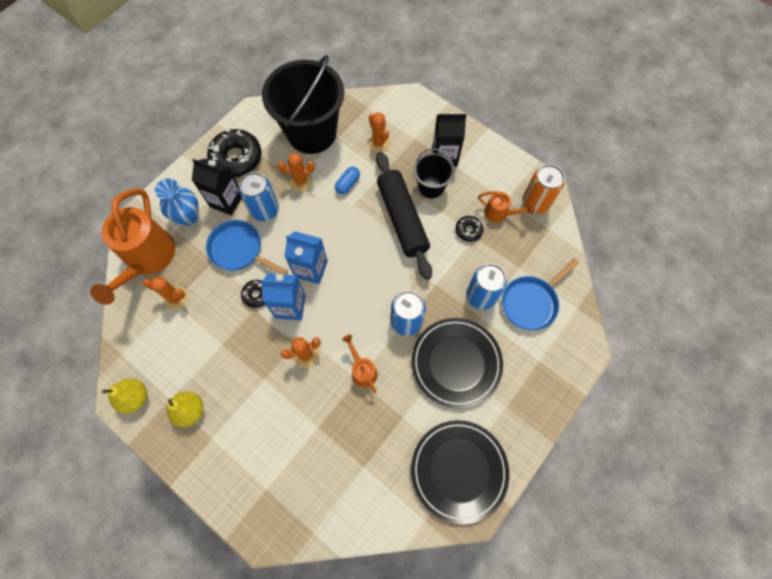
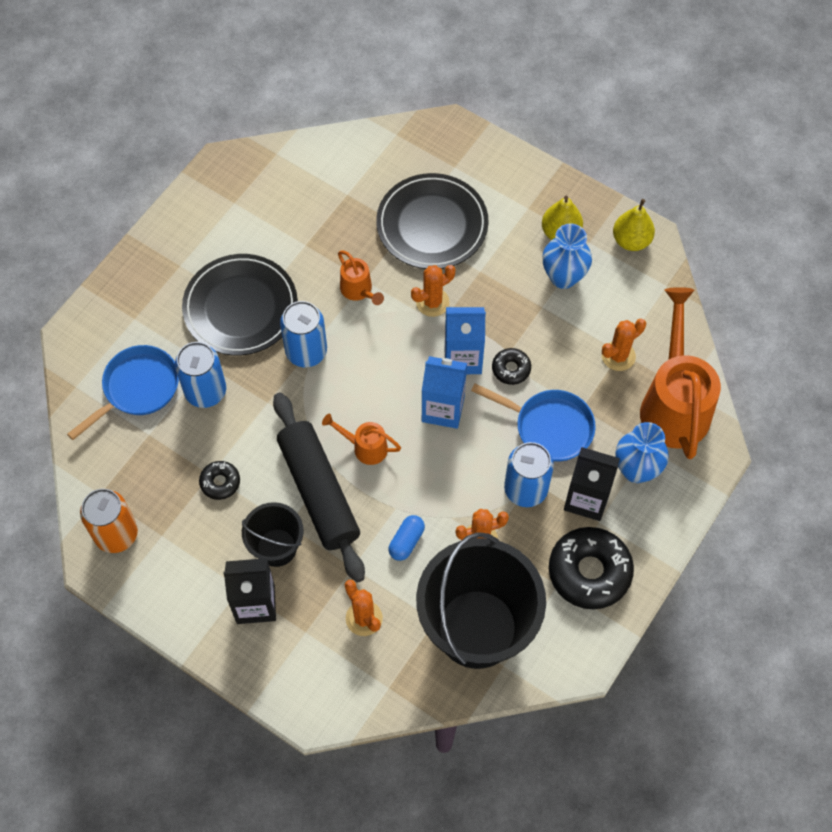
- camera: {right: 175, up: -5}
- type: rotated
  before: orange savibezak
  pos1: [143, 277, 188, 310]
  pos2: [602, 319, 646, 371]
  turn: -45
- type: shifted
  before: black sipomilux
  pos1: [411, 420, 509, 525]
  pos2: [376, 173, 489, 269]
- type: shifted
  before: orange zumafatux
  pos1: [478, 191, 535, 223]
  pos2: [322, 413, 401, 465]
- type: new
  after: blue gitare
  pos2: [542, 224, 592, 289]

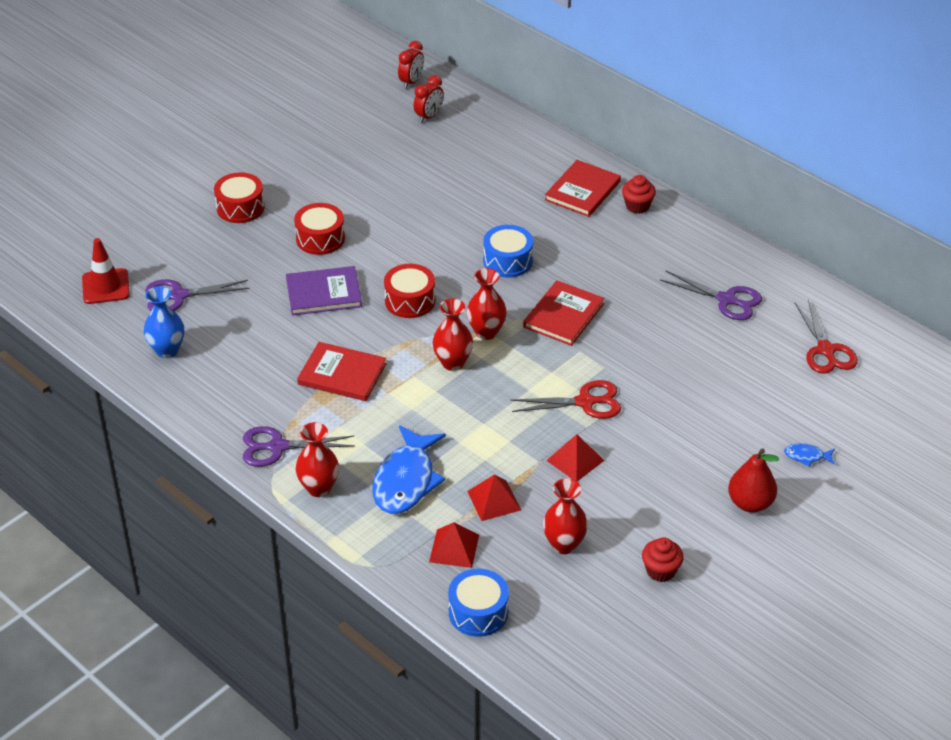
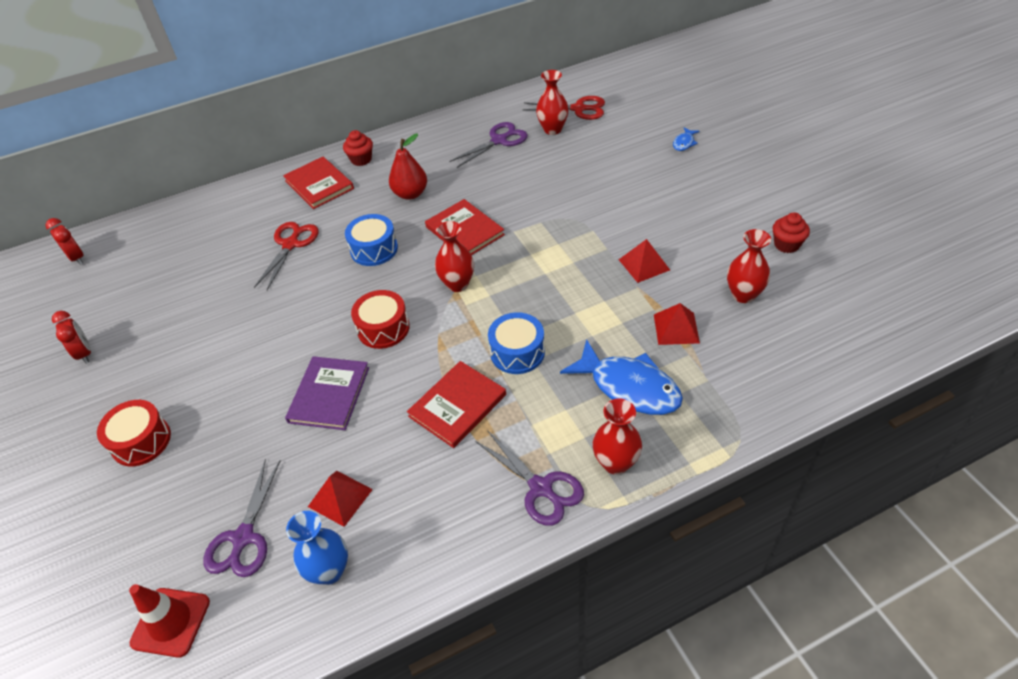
- camera: {right: -65, up: 5}
- type: rotated
  before: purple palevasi
  pos1: [243, 426, 355, 467]
  pos2: [475, 430, 584, 526]
  turn: -60
- type: gone
  before: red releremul
  pos1: [294, 203, 345, 255]
- type: shifted
  before: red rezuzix
  pos1: [414, 75, 444, 123]
  pos2: [52, 311, 91, 364]
- type: shifted
  before: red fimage
  pos1: [429, 522, 479, 568]
  pos2: [308, 471, 373, 527]
- type: shifted
  before: red gitare
  pos1: [433, 298, 473, 371]
  pos2: [536, 70, 569, 135]
- type: shifted
  before: blue releremul
  pos1: [448, 569, 509, 637]
  pos2: [488, 312, 545, 374]
- type: shifted
  before: red palevasi
  pos1: [510, 380, 621, 419]
  pos2: [254, 222, 319, 290]
- type: shifted
  before: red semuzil
  pos1: [728, 448, 779, 512]
  pos2: [389, 134, 427, 200]

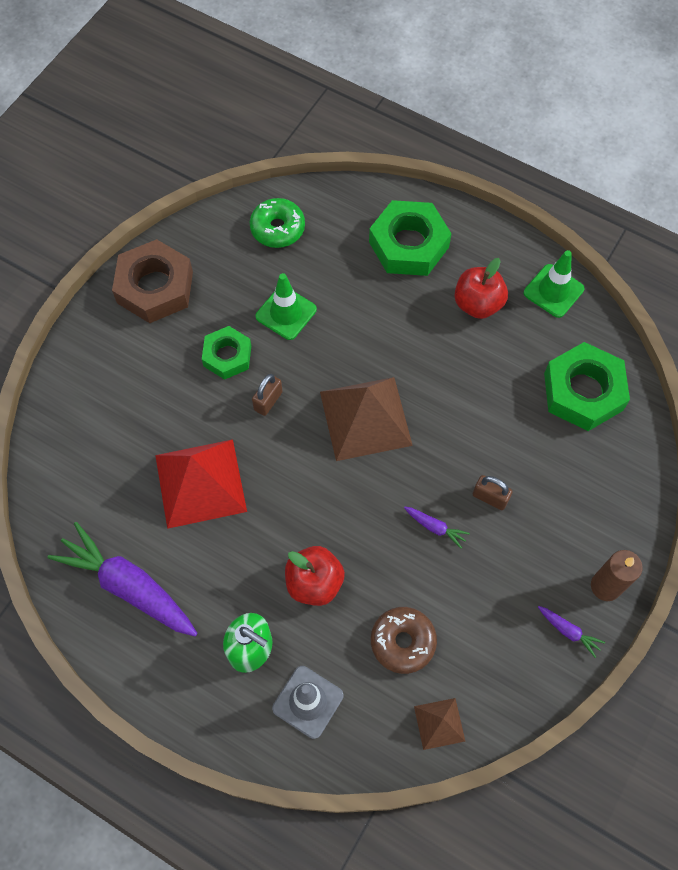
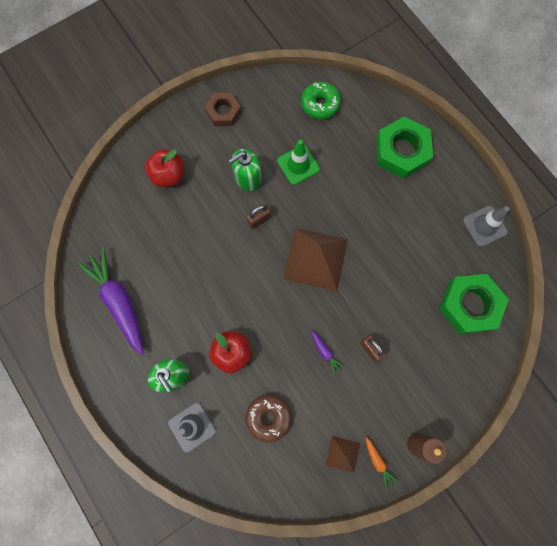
- camera: {right: 25, up: 10}
- type: scaled
  before: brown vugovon
  pos1: [112, 239, 193, 323]
  pos2: [205, 92, 241, 126]
  scale: 0.62
- type: gone
  before: red fimage
  pos1: [155, 439, 247, 529]
- type: swapped
  before: green vugovon
  after: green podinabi
  pos1: [202, 326, 251, 380]
  pos2: [229, 149, 261, 191]
- type: shifted
  before: brown fimage
  pos1: [414, 698, 465, 750]
  pos2: [325, 436, 360, 473]
- type: shifted
  before: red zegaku
  pos1: [454, 258, 508, 319]
  pos2: [145, 149, 184, 187]
- type: repainted
  before: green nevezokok
  after: grey nevezokok
  pos1: [524, 250, 584, 318]
  pos2: [463, 206, 510, 247]
- type: repainted
  before: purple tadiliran
  after: orange tadiliran
  pos1: [538, 606, 605, 658]
  pos2: [366, 437, 398, 489]

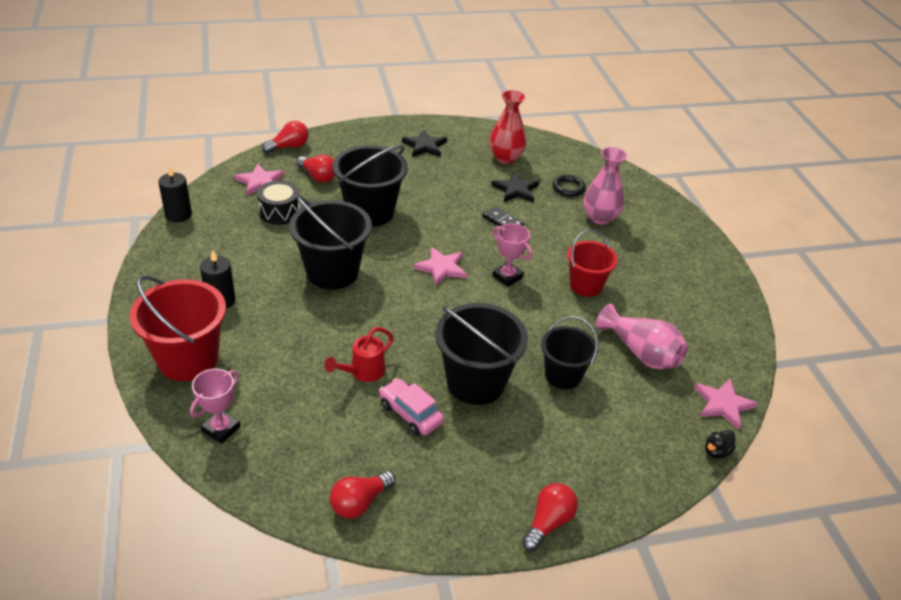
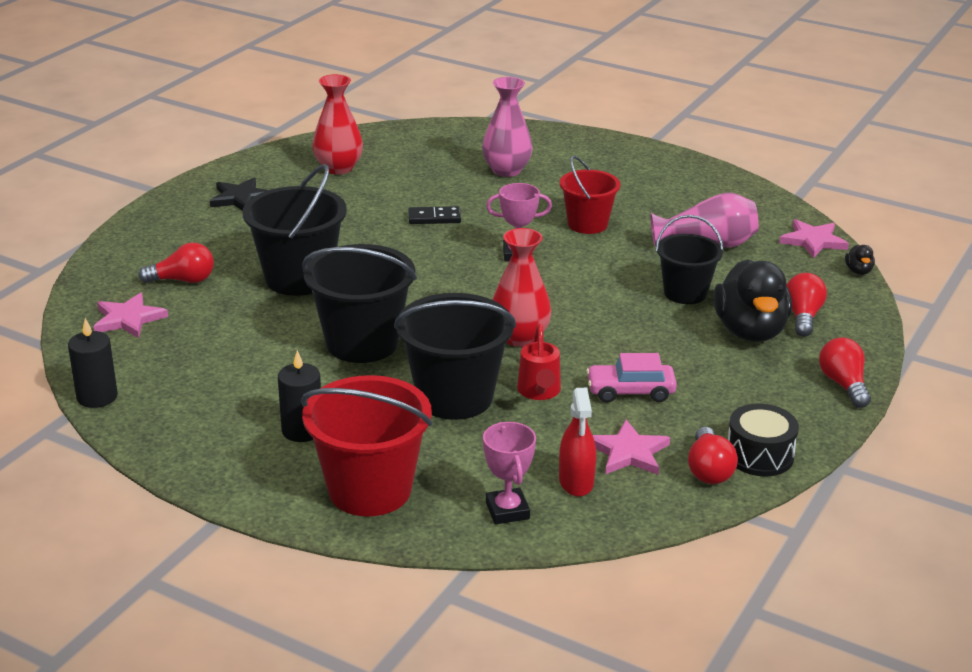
- camera: {right: -45, up: -10}
- type: shifted
  before: black releremul
  pos1: [257, 180, 300, 225]
  pos2: [728, 404, 799, 476]
- type: shifted
  before: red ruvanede
  pos1: [262, 121, 309, 153]
  pos2: [786, 273, 827, 337]
- type: shifted
  before: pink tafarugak
  pos1: [414, 247, 467, 286]
  pos2: [593, 420, 670, 475]
- type: shifted
  before: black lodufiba
  pos1: [435, 303, 528, 405]
  pos2: [394, 293, 516, 420]
- type: gone
  before: black tafarugak
  pos1: [491, 172, 539, 202]
- type: gone
  before: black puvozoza
  pos1: [553, 175, 586, 197]
- type: new
  after: red gitare
  pos2: [492, 228, 551, 347]
- type: new
  after: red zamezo
  pos2: [559, 388, 596, 497]
- type: new
  after: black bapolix
  pos2: [713, 259, 792, 342]

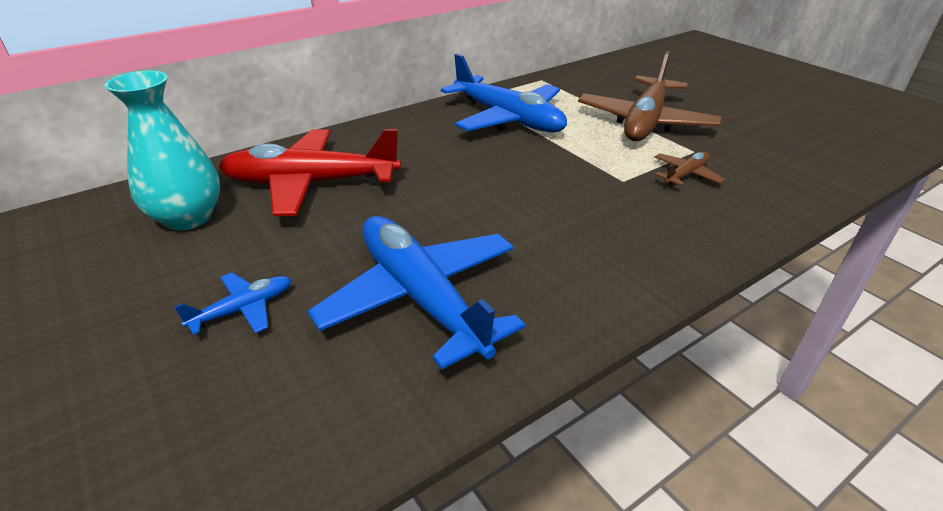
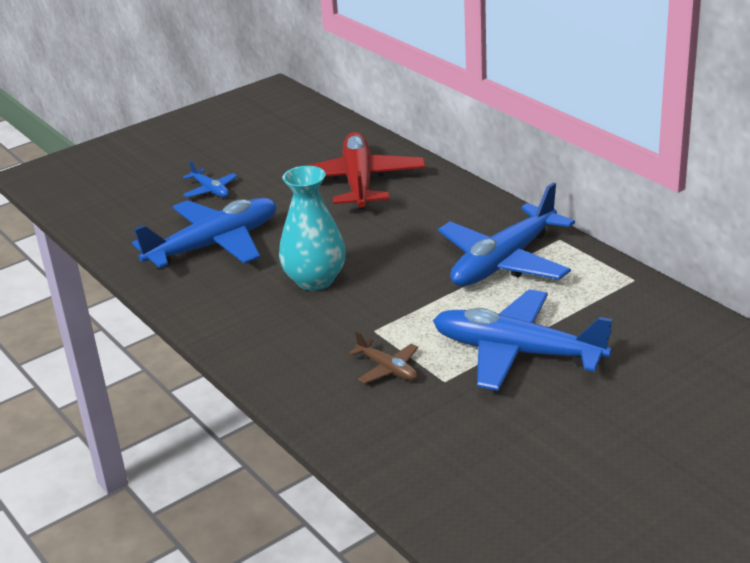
- camera: {right: 90, up: -5}
- type: shifted
  before: turquoise gitare
  pos1: [105, 70, 221, 230]
  pos2: [279, 166, 346, 291]
- type: repainted
  before: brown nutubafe
  after: blue nutubafe
  pos1: [578, 51, 722, 141]
  pos2: [433, 289, 613, 391]

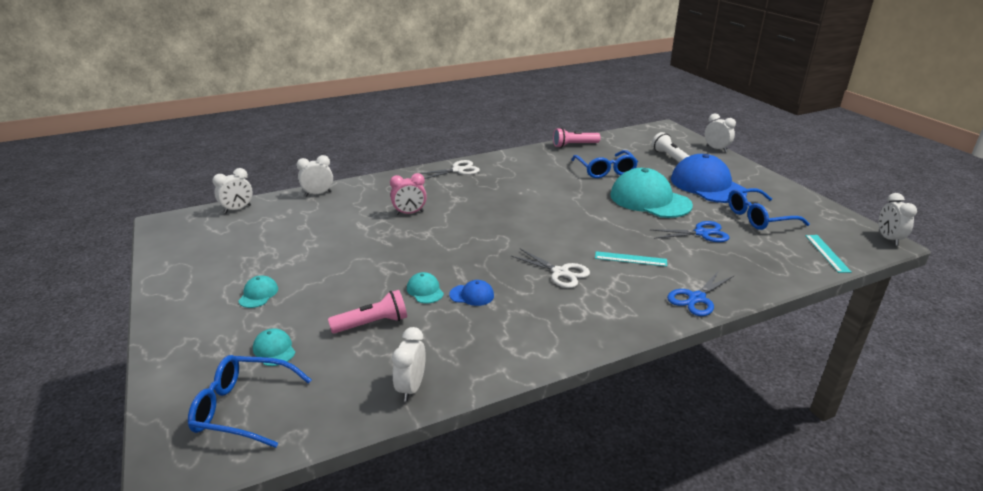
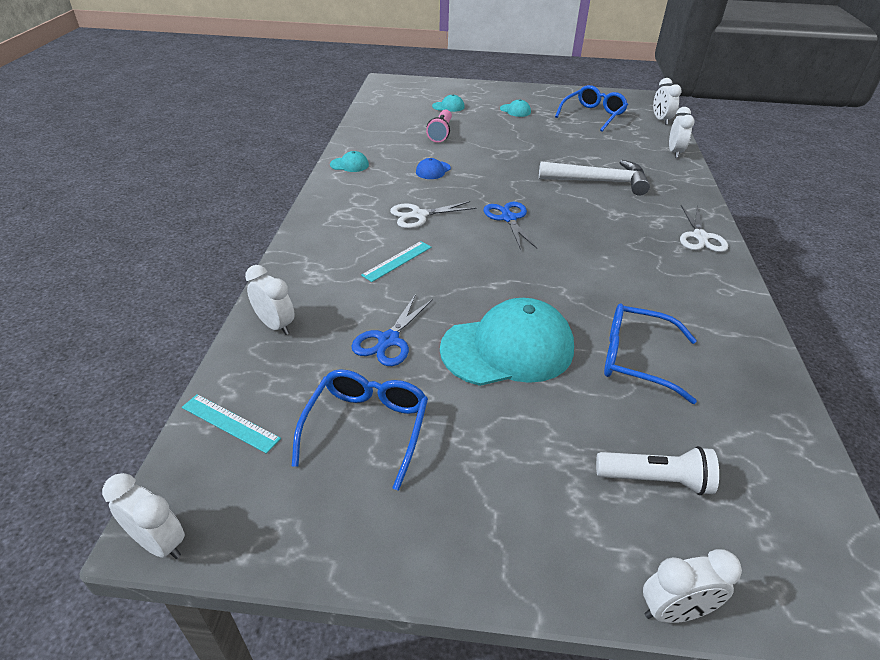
- camera: {right: 120, up: 10}
- type: shifted
  before: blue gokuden
  pos1: [188, 355, 312, 448]
  pos2: [555, 85, 628, 132]
- type: swapped
  before: pink rezuzix
  after: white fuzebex
  pos1: [390, 173, 427, 215]
  pos2: [539, 160, 650, 196]
- type: shifted
  before: white rezuzix
  pos1: [392, 327, 426, 402]
  pos2: [245, 265, 295, 335]
- type: shifted
  before: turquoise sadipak
  pos1: [407, 272, 444, 304]
  pos2: [330, 151, 369, 172]
- type: gone
  before: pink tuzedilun
  pos1: [553, 128, 601, 148]
- type: shifted
  before: blue palevasi
  pos1: [667, 271, 734, 316]
  pos2: [483, 202, 537, 250]
- type: gone
  before: blue sadipak
  pos1: [671, 154, 747, 203]

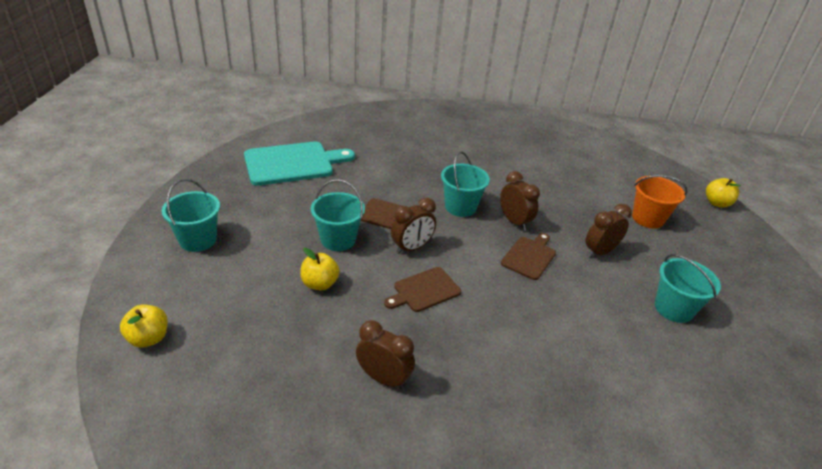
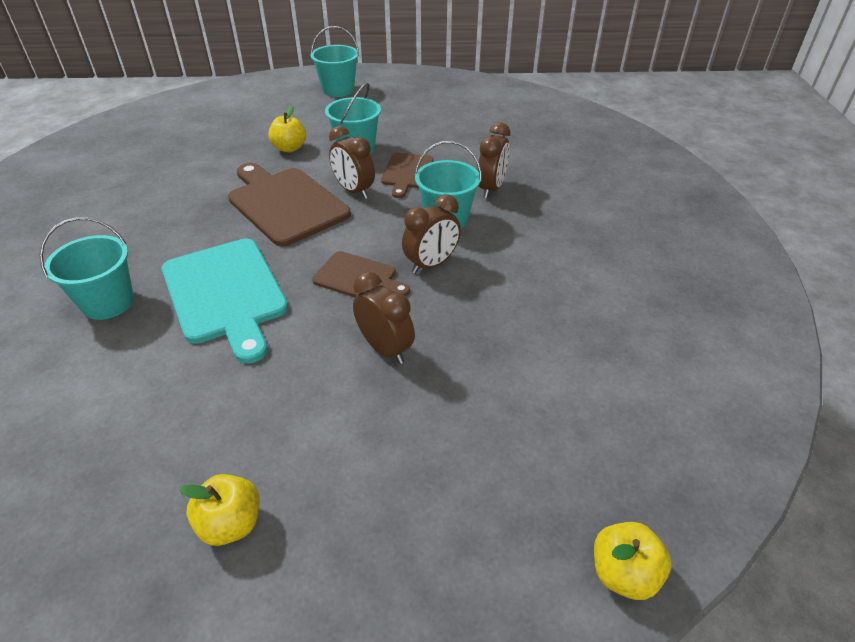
- camera: {right: 85, up: 5}
- type: shifted
  before: yellow zegaku
  pos1: [120, 305, 168, 348]
  pos2: [180, 474, 260, 546]
- type: shifted
  before: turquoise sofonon
  pos1: [244, 141, 355, 186]
  pos2: [162, 239, 288, 364]
- type: shifted
  before: brown rezuzix
  pos1: [356, 320, 415, 389]
  pos2: [477, 123, 510, 198]
- type: scaled
  before: brown sofonon
  pos1: [384, 267, 461, 312]
  pos2: [228, 163, 351, 247]
  scale: 1.78
- type: gone
  before: orange lodufiba
  pos1: [632, 175, 687, 229]
- type: shifted
  before: turquoise lodufiba
  pos1: [655, 254, 721, 323]
  pos2: [40, 217, 134, 320]

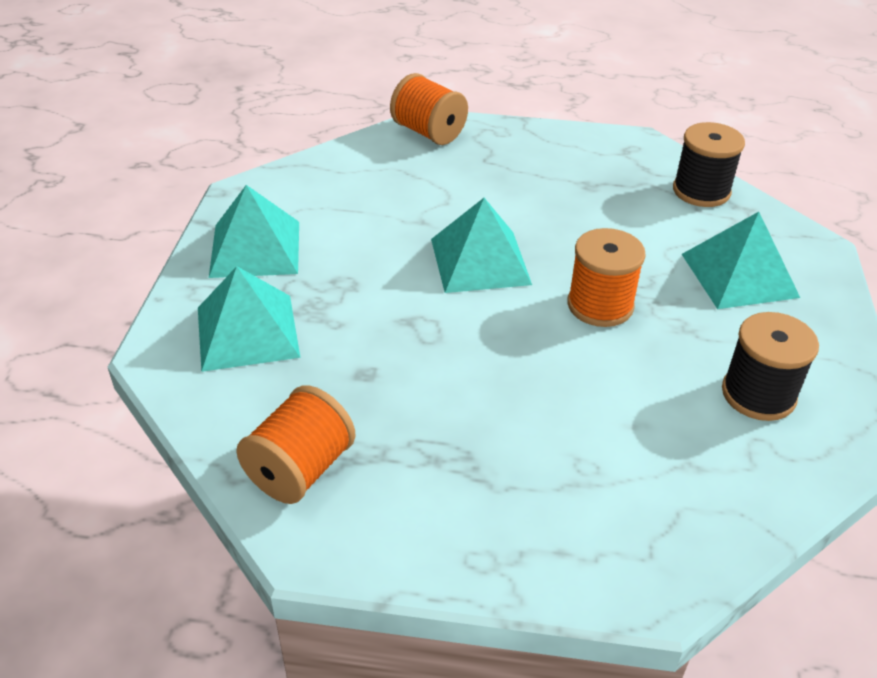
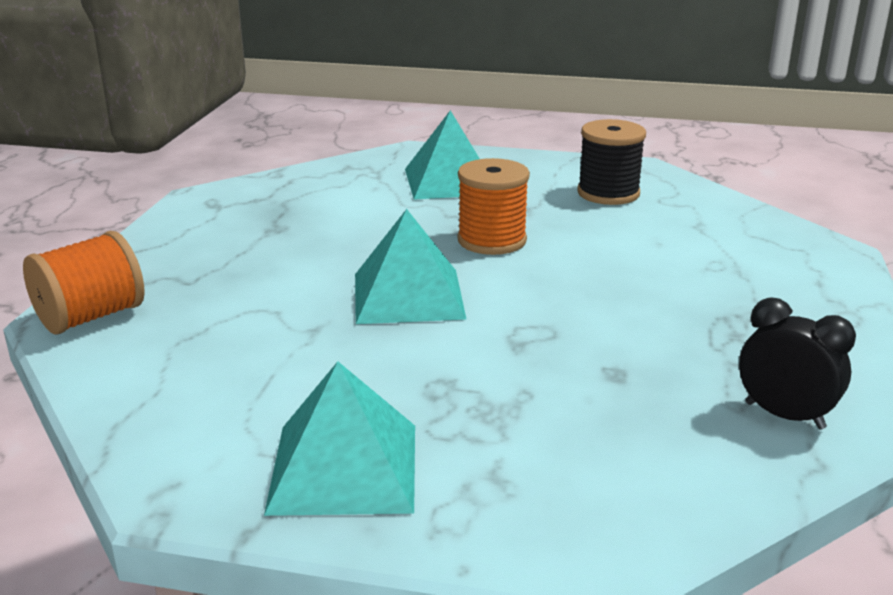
- camera: {right: -85, up: -15}
- type: gone
  before: turquoise fimage
  pos1: [198, 266, 300, 372]
- type: swapped
  before: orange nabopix
  after: black rezuzix
  pos1: [236, 385, 355, 504]
  pos2: [739, 297, 856, 430]
- type: gone
  before: black nabopix
  pos1: [673, 122, 745, 207]

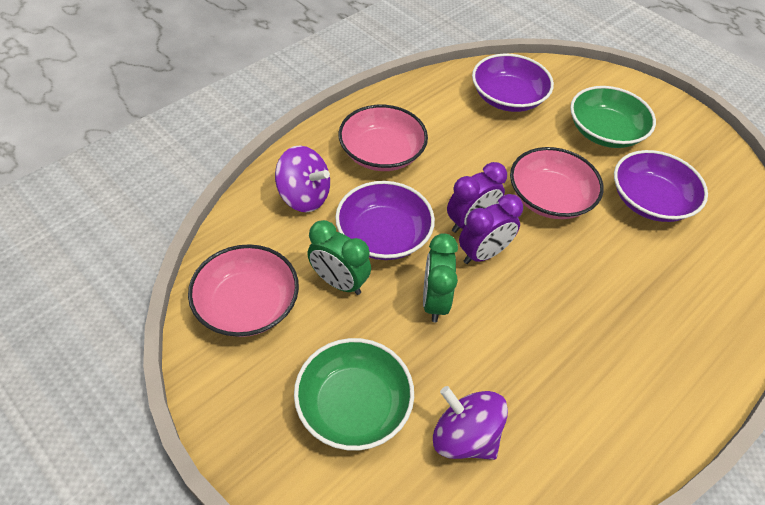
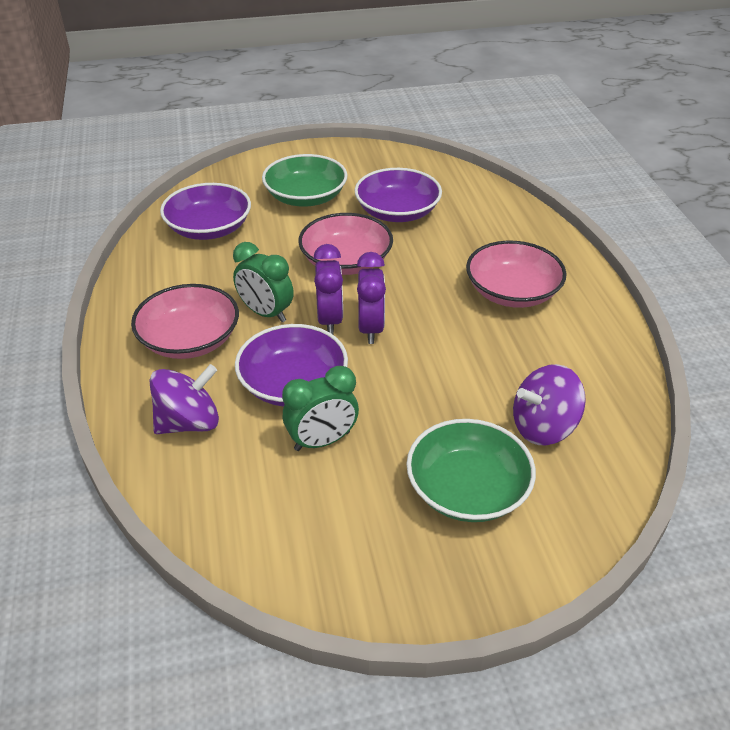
- camera: {right: -55, up: -10}
- type: shifted
  before: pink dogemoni
  pos1: [188, 244, 299, 337]
  pos2: [466, 241, 567, 308]
- type: shifted
  before: green rezuzix
  pos1: [423, 233, 458, 322]
  pos2: [233, 242, 294, 322]

